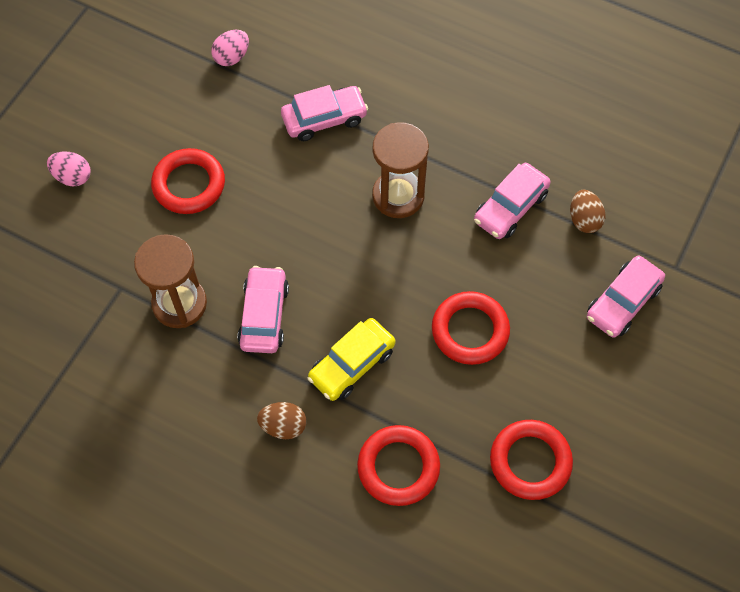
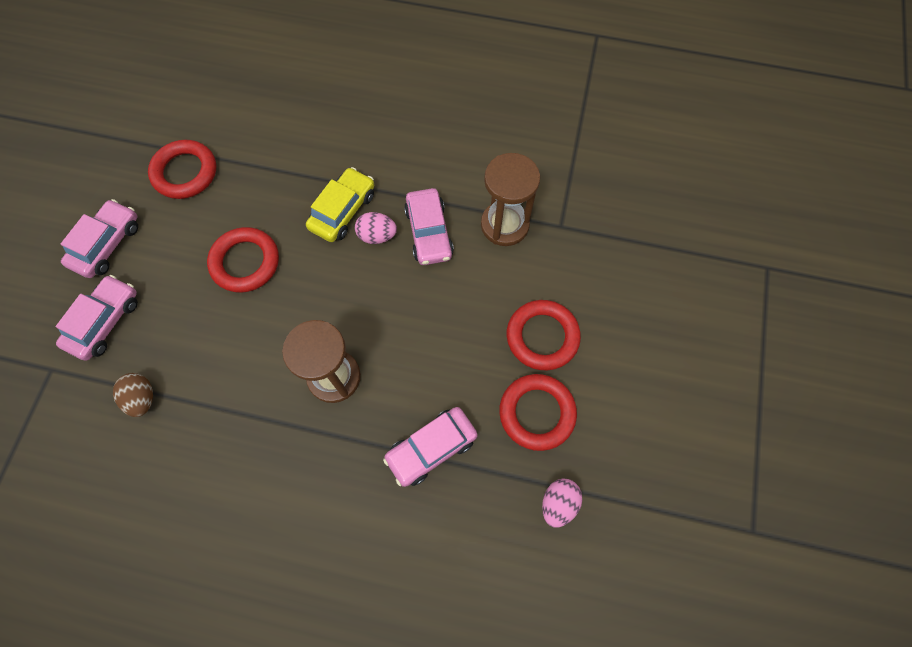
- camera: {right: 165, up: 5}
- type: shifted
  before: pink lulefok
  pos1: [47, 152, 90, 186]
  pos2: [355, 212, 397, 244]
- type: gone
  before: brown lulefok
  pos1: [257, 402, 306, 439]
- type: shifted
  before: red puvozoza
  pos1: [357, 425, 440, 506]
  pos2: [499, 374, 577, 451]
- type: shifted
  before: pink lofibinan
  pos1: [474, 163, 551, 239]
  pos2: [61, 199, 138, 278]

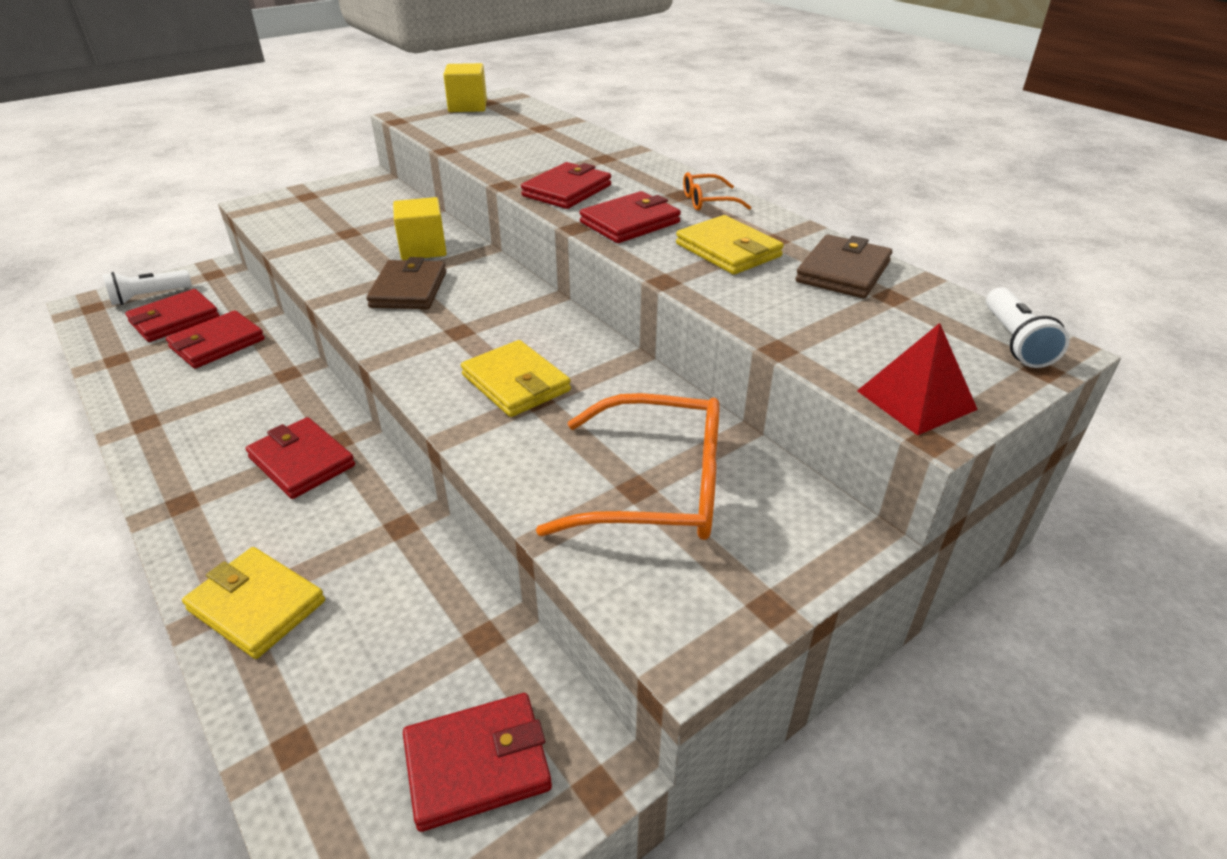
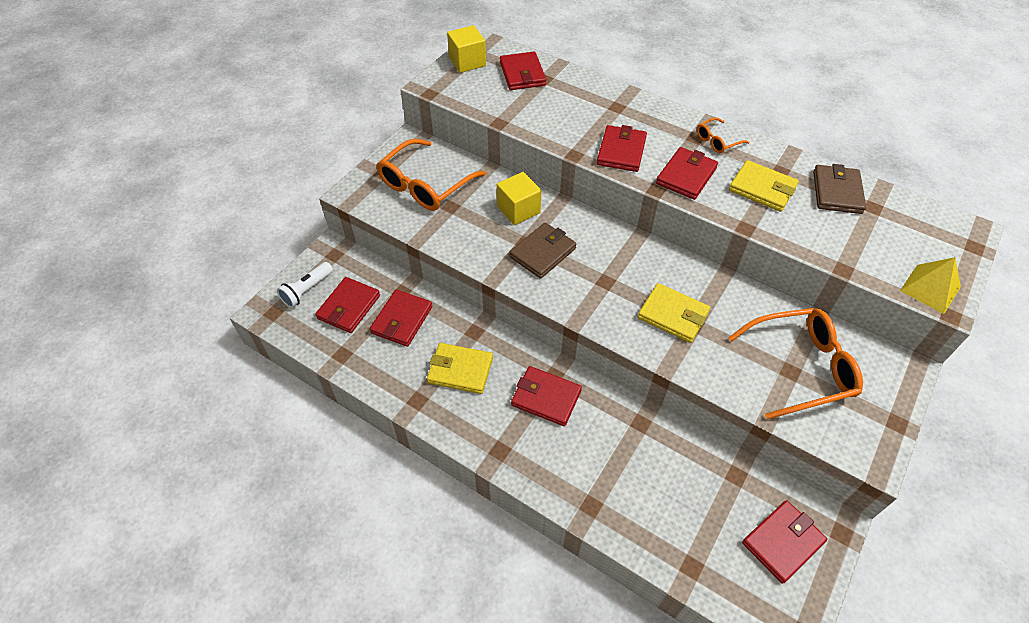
- camera: {right: -20, up: 15}
- type: shifted
  before: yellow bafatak
  pos1: [182, 547, 325, 659]
  pos2: [427, 343, 493, 394]
- type: rotated
  before: brown bafatak
  pos1: [366, 257, 446, 309]
  pos2: [509, 222, 576, 279]
  turn: 60
- type: repainted
  before: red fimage
  after: yellow fimage
  pos1: [857, 323, 978, 435]
  pos2: [900, 257, 961, 314]
- type: gone
  before: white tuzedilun
  pos1: [986, 287, 1070, 368]
- type: new
  after: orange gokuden
  pos2: [376, 139, 486, 211]
- type: new
  after: red bafatak
  pos2: [500, 52, 546, 90]

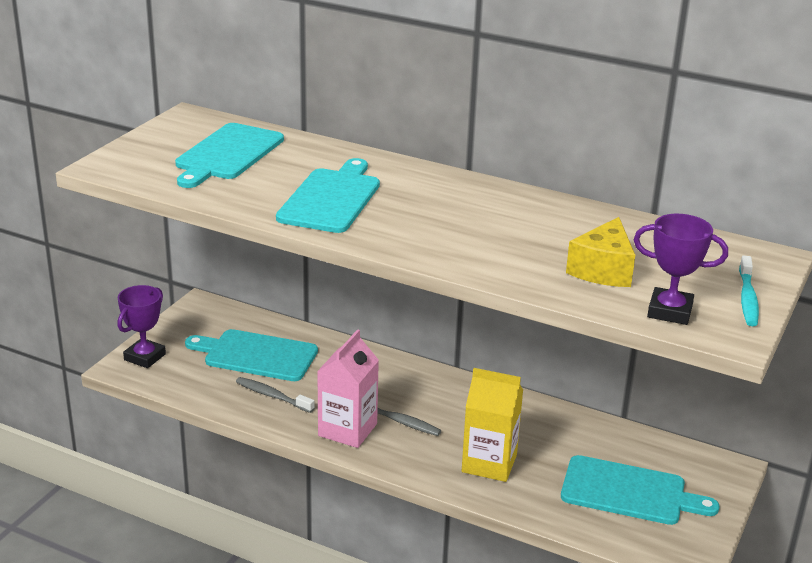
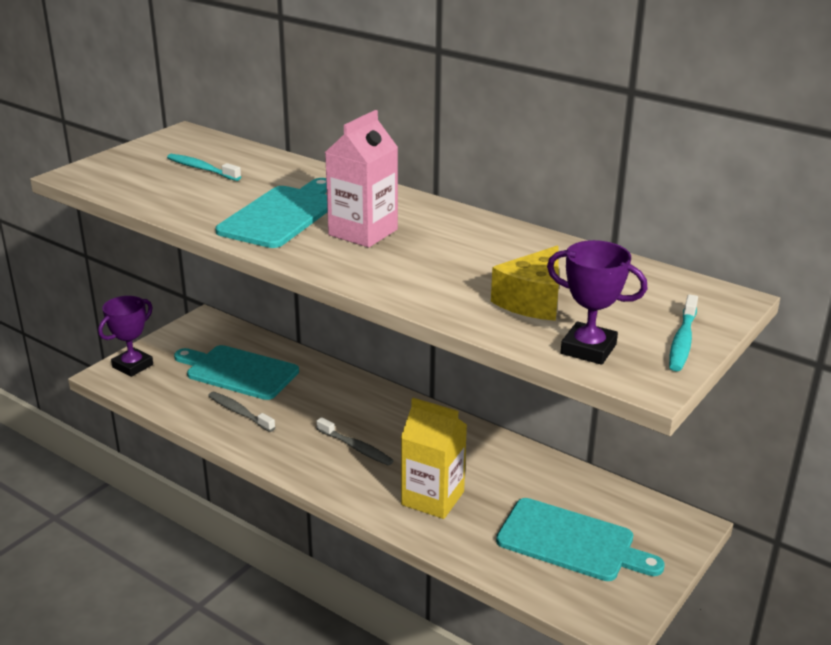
- camera: {right: 10, up: 0}
- type: swapped
  before: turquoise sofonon
  after: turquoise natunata
  pos1: [175, 123, 284, 188]
  pos2: [167, 154, 241, 181]
- type: shifted
  before: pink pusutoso
  pos1: [317, 329, 379, 448]
  pos2: [325, 110, 398, 247]

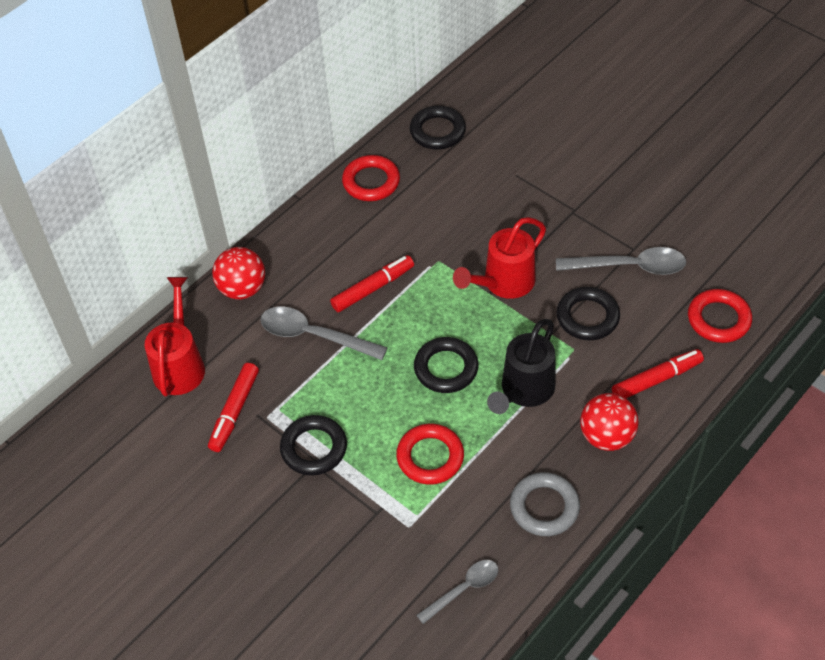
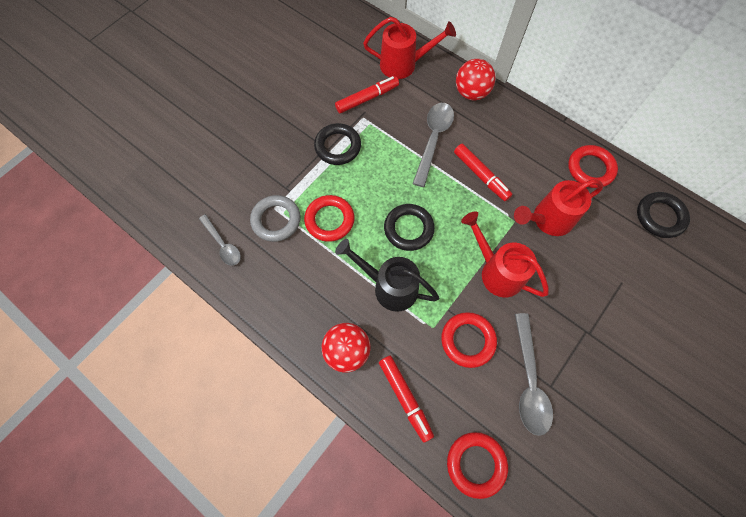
- camera: {right: 85, up: 15}
- type: rotated
  before: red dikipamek
  pos1: [208, 363, 259, 452]
  pos2: [335, 76, 399, 113]
  turn: 135
- type: shifted
  before: grey puvozoza
  pos1: [510, 472, 580, 536]
  pos2: [250, 195, 301, 242]
- type: repainted
  before: black puvozoza
  after: red puvozoza
  pos1: [557, 287, 620, 340]
  pos2: [441, 312, 497, 368]
- type: new
  after: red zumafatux
  pos2: [514, 179, 603, 236]

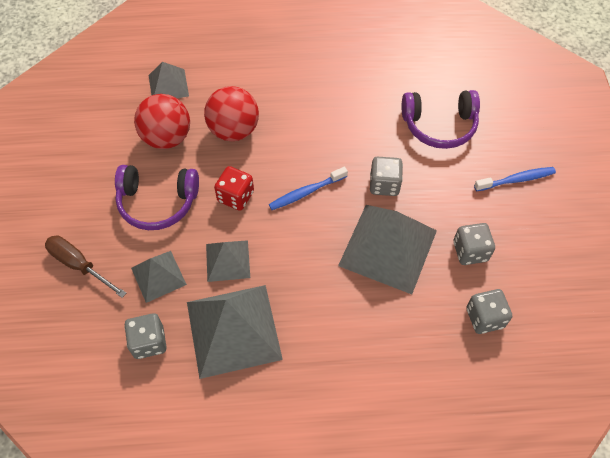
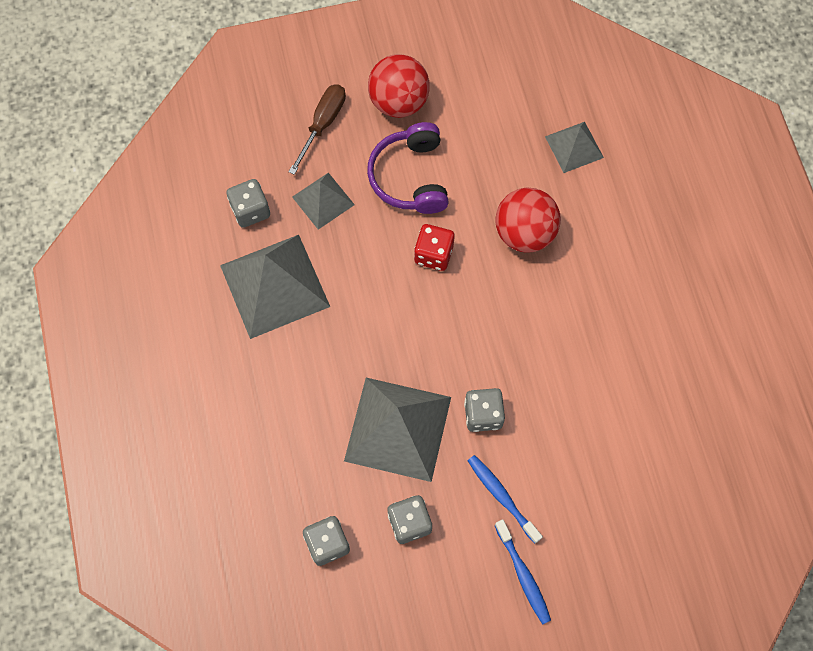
- camera: {right: 80, up: 10}
- type: shifted
  before: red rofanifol
  pos1: [134, 94, 190, 149]
  pos2: [368, 54, 430, 118]
- type: gone
  before: grey fimage
  pos1: [206, 240, 250, 282]
- type: shifted
  before: blue natunata
  pos1: [269, 167, 348, 210]
  pos2: [468, 455, 543, 544]
- type: gone
  before: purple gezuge
  pos1: [402, 90, 480, 149]

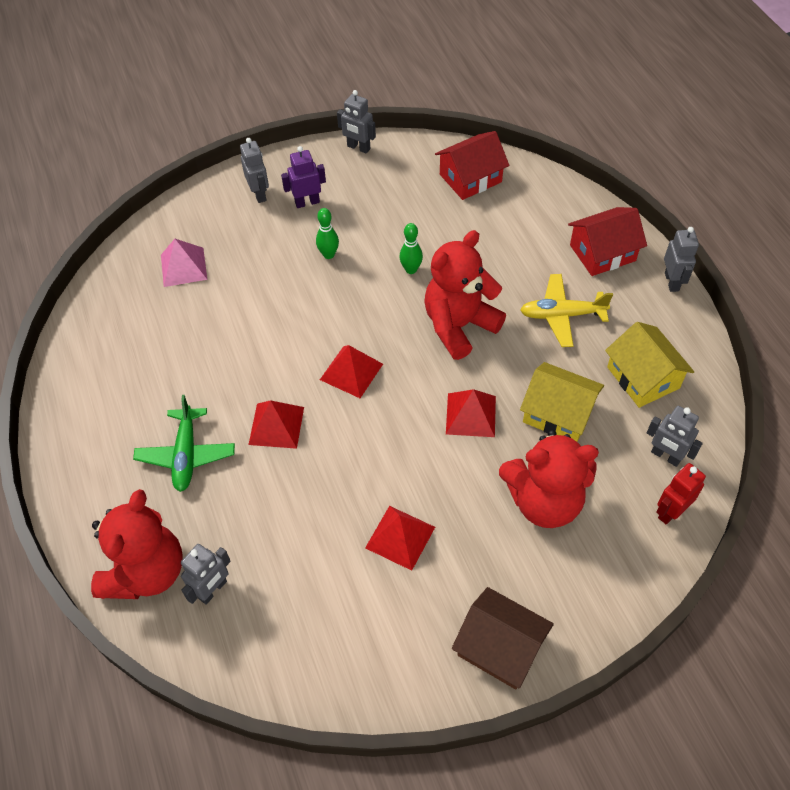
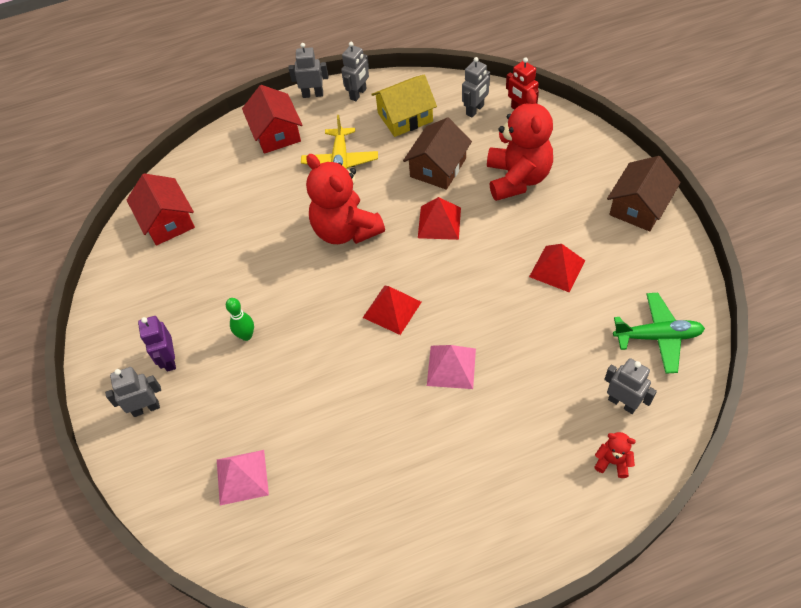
- camera: {right: -85, up: 0}
- type: scaled
  before: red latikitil
  pos1: [91, 489, 183, 599]
  pos2: [594, 432, 636, 478]
  scale: 0.42
- type: shifted
  before: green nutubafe
  pos1: [133, 395, 235, 492]
  pos2: [613, 293, 705, 374]
- type: repainted
  before: red fimage
  after: pink fimage
  pos1: [248, 400, 304, 449]
  pos2: [427, 345, 476, 389]
- type: shifted
  before: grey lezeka
  pos1: [337, 90, 376, 154]
  pos2: [341, 42, 369, 101]
- type: gone
  before: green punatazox
  pos1: [399, 223, 423, 274]
- type: repainted
  before: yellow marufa
  after: brown marufa
  pos1: [520, 362, 604, 442]
  pos2: [403, 117, 472, 190]

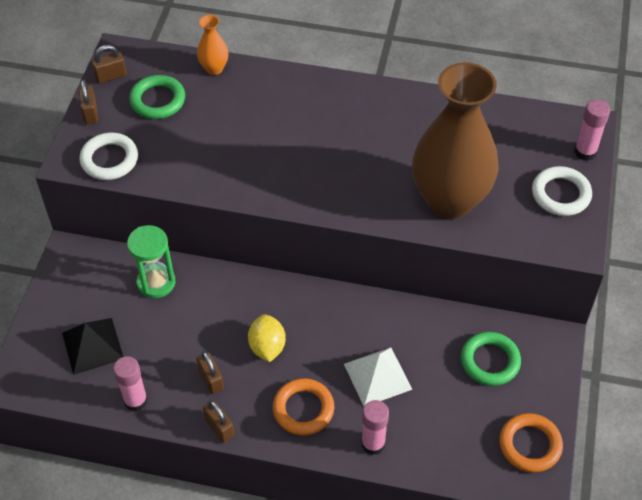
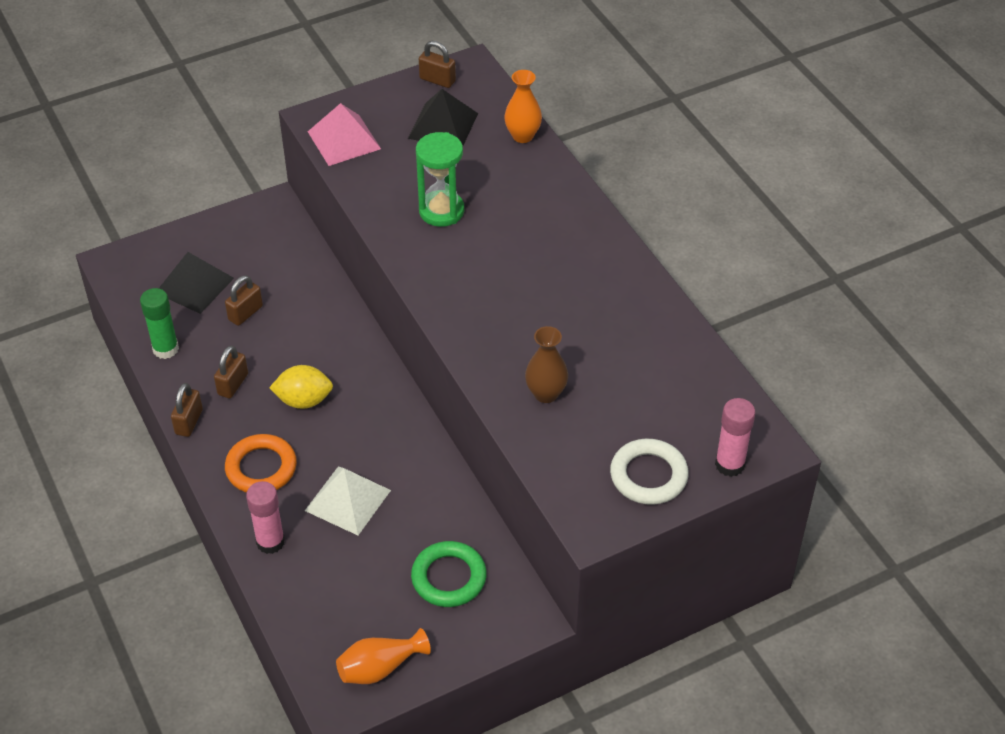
- camera: {right: 50, up: -5}
- type: shifted
  before: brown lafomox
  pos1: [78, 80, 98, 125]
  pos2: [225, 275, 263, 326]
- type: swapped
  before: white puvozoza
  after: pink fimage
  pos1: [79, 133, 138, 180]
  pos2: [308, 103, 381, 166]
- type: repainted
  before: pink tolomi
  after: green tolomi
  pos1: [113, 356, 148, 412]
  pos2: [140, 288, 179, 359]
- type: shifted
  before: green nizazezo
  pos1: [127, 225, 175, 298]
  pos2: [416, 132, 464, 227]
- type: swapped
  before: green puvozoza
  after: black fimage
  pos1: [129, 75, 185, 119]
  pos2: [408, 89, 478, 145]
- type: rotated
  before: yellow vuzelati
  pos1: [248, 314, 286, 362]
  pos2: [269, 365, 333, 409]
  turn: 45
- type: scaled
  before: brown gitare
  pos1: [412, 62, 499, 219]
  pos2: [525, 326, 568, 403]
  scale: 0.41
- type: swapped
  before: orange puvozoza
  after: orange gitare
  pos1: [499, 413, 563, 472]
  pos2: [336, 628, 431, 684]

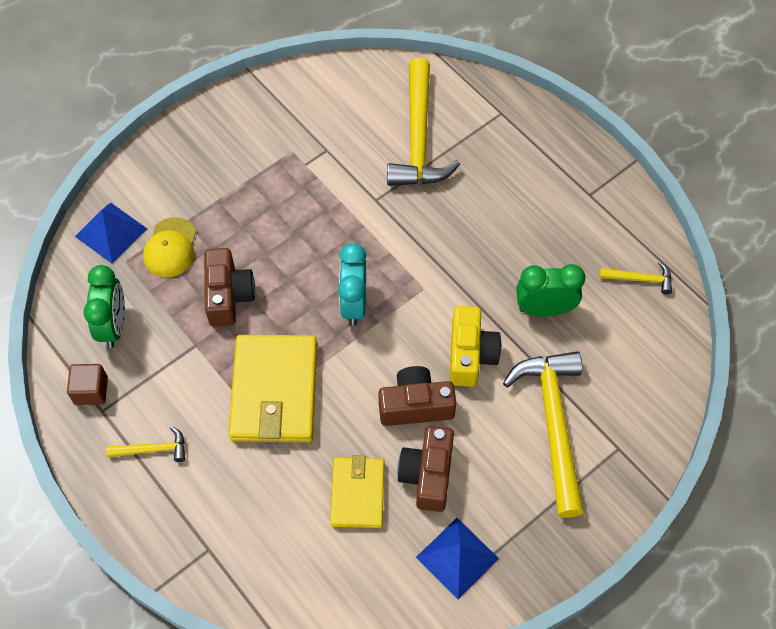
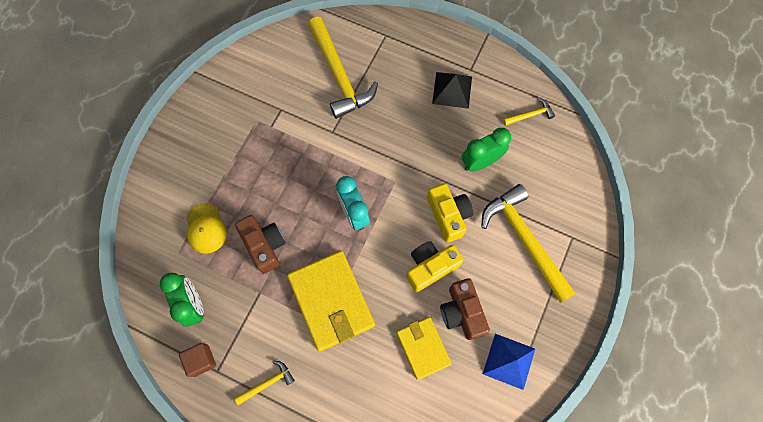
- camera: {right: -25, up: 10}
- type: gone
  before: blue fimage
  pos1: [75, 203, 147, 263]
- type: repainted
  before: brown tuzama
  after: yellow tuzama
  pos1: [379, 366, 456, 426]
  pos2: [406, 241, 463, 292]
- type: new
  after: black fimage
  pos2: [432, 72, 472, 109]

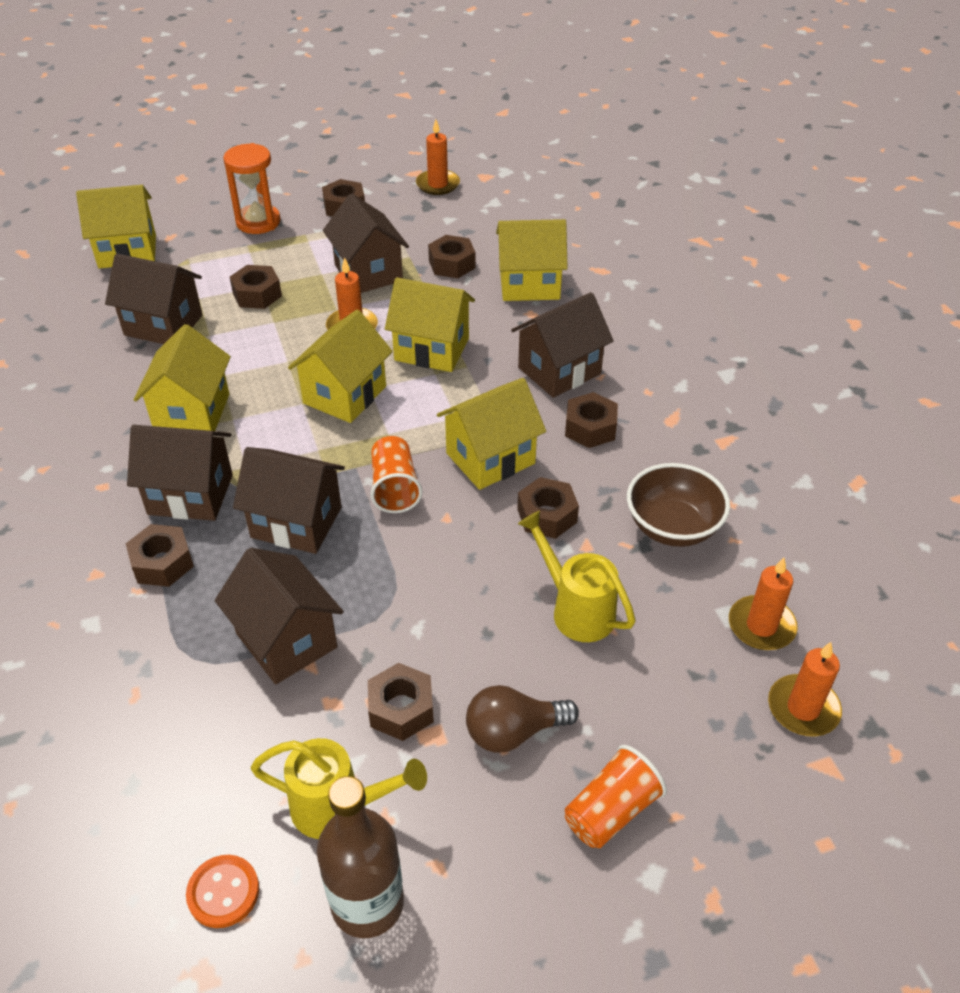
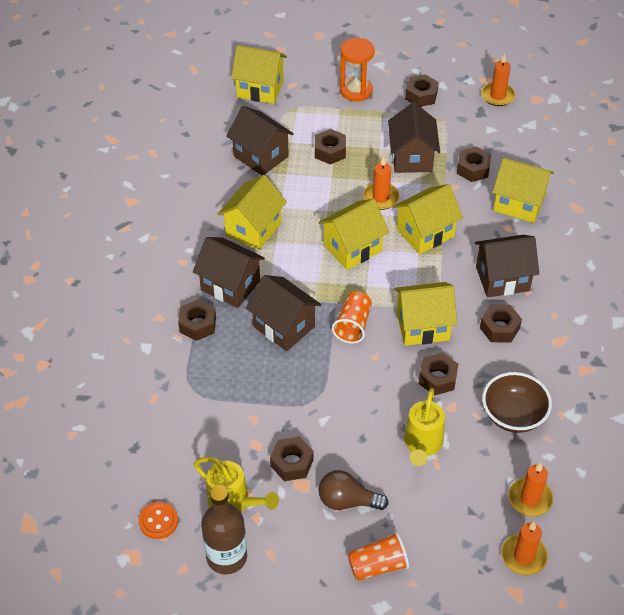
- camera: {right: 25, up: 5}
- type: gone
  before: brown marufa
  pos1: [215, 548, 344, 684]
- type: rotated
  before: yellow marufa
  pos1: [385, 278, 475, 372]
  pos2: [393, 184, 463, 254]
  turn: -75
- type: rotated
  before: yellow zumafatux
  pos1: [518, 511, 636, 642]
  pos2: [404, 388, 445, 466]
  turn: -150

